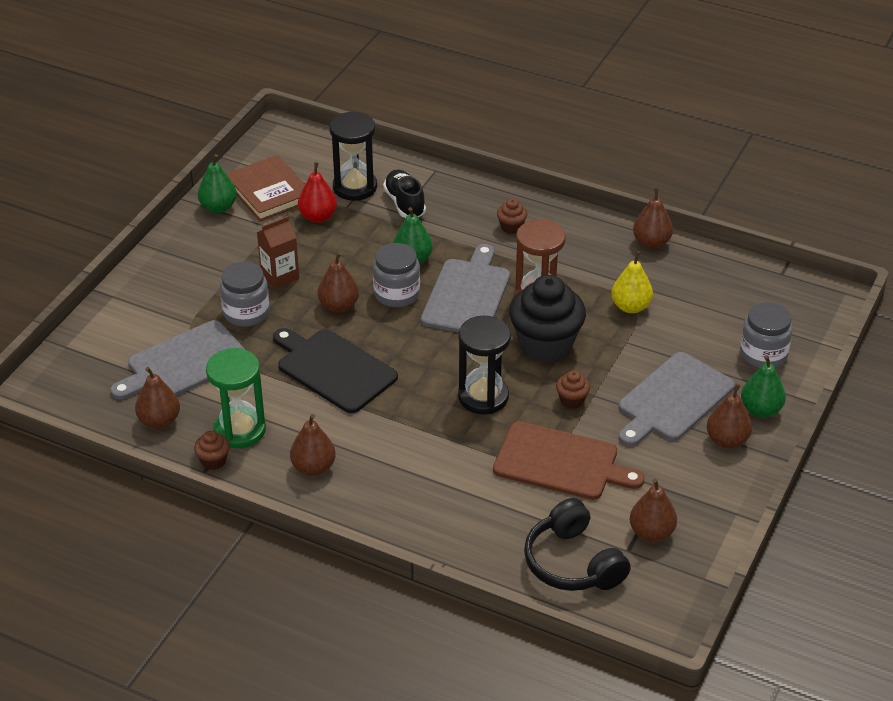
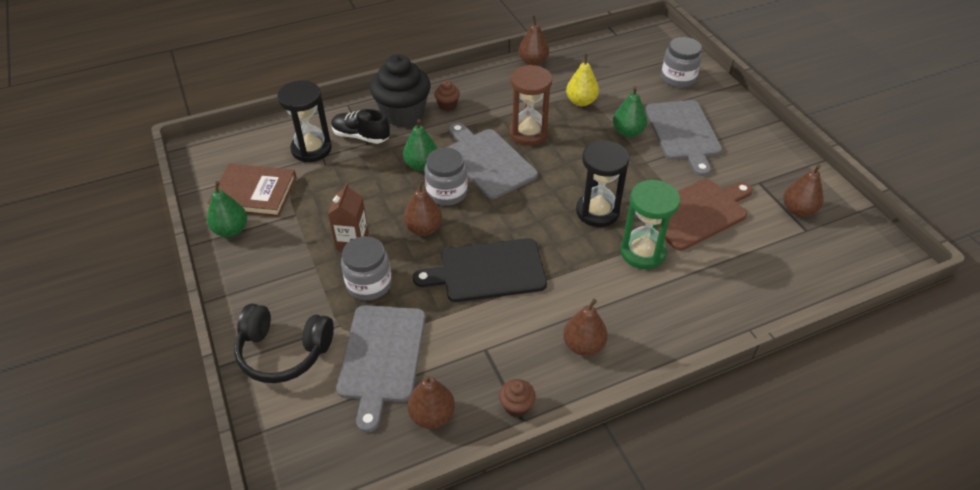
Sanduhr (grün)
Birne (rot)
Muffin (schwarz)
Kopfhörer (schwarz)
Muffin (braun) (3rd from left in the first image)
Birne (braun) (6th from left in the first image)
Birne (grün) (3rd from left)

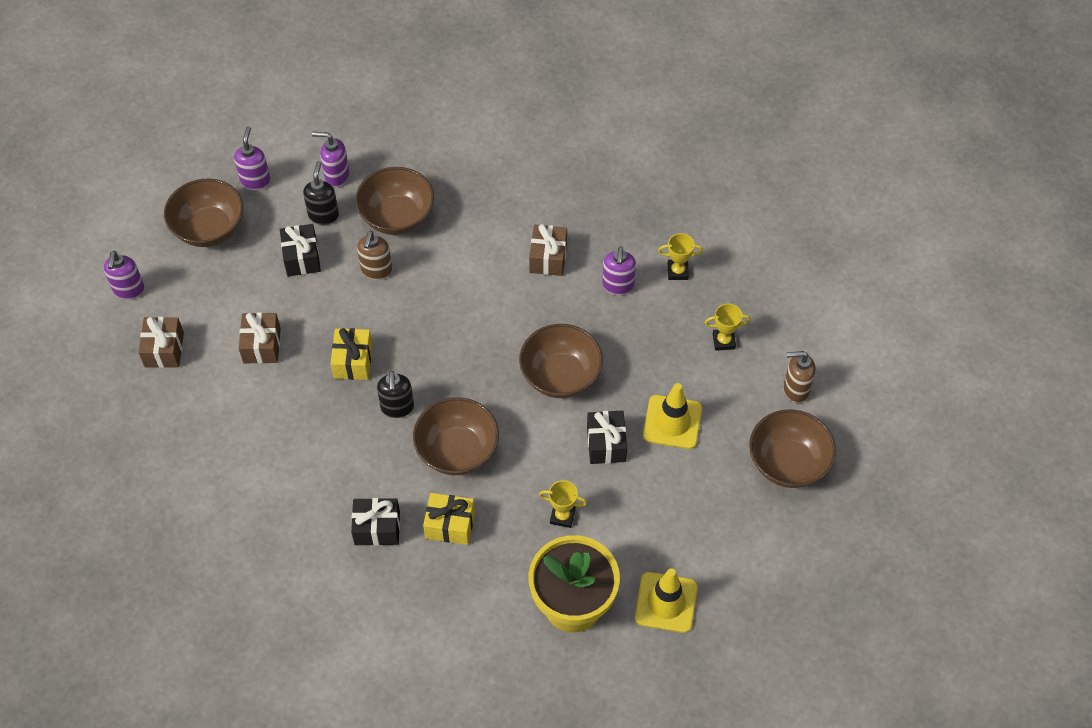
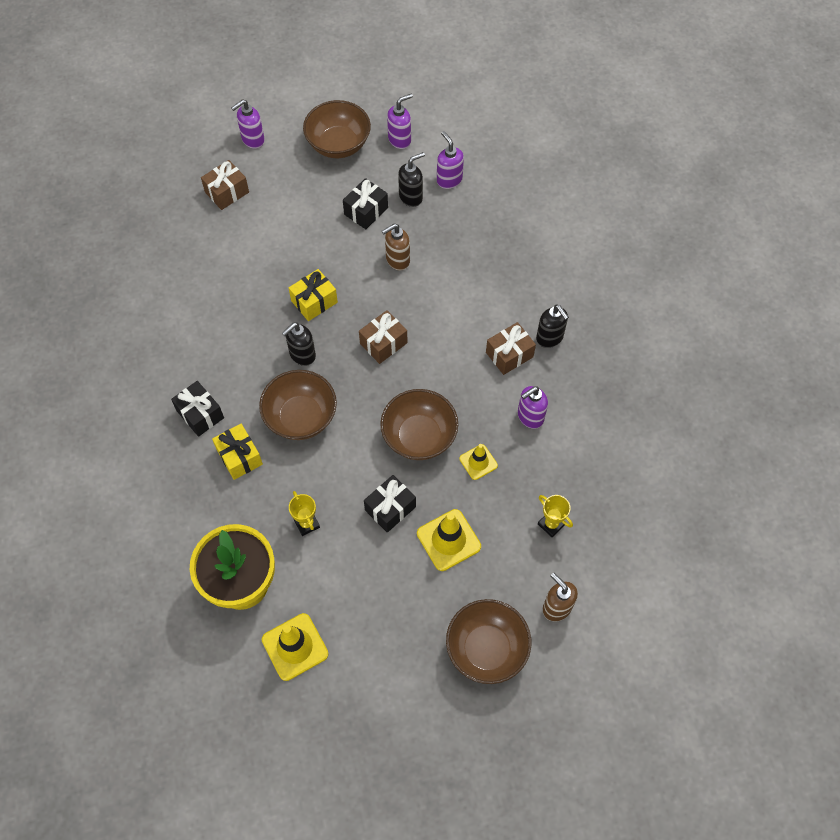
Geschenk (braun) (2nd from left)
Schüssel (braun) (2nd from left in the first image)
Pokal (gelb) (2nd from left in the first image)
Leitkegel (gelb) (3rd from left)
Seifenspender (schwarz) (3rd from left)

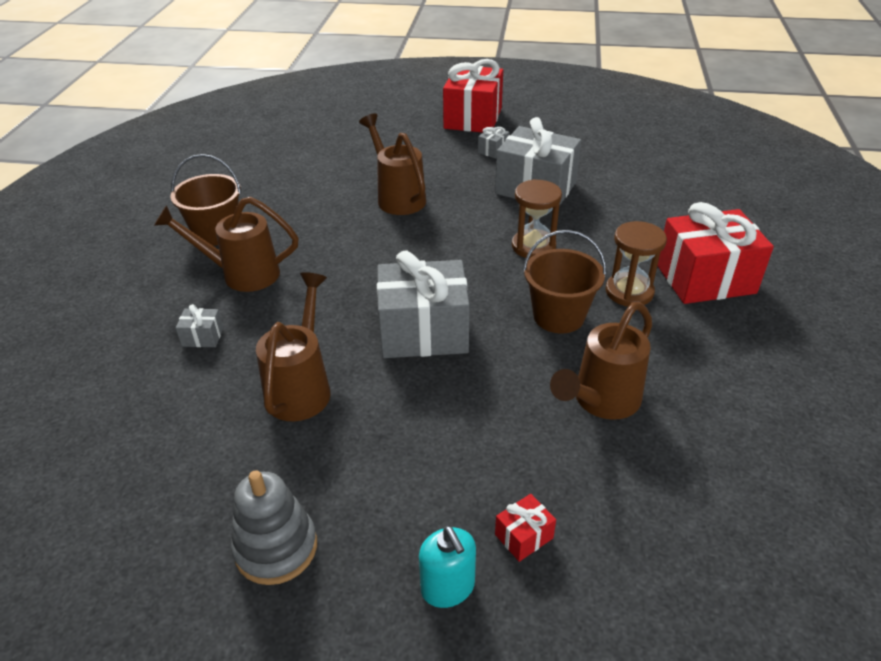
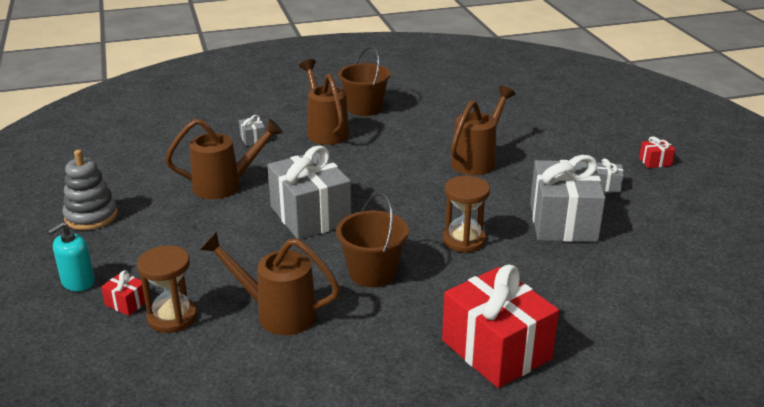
Geschenk (rot) (3rd from left)
Sanduhr (braun) (1st from left)

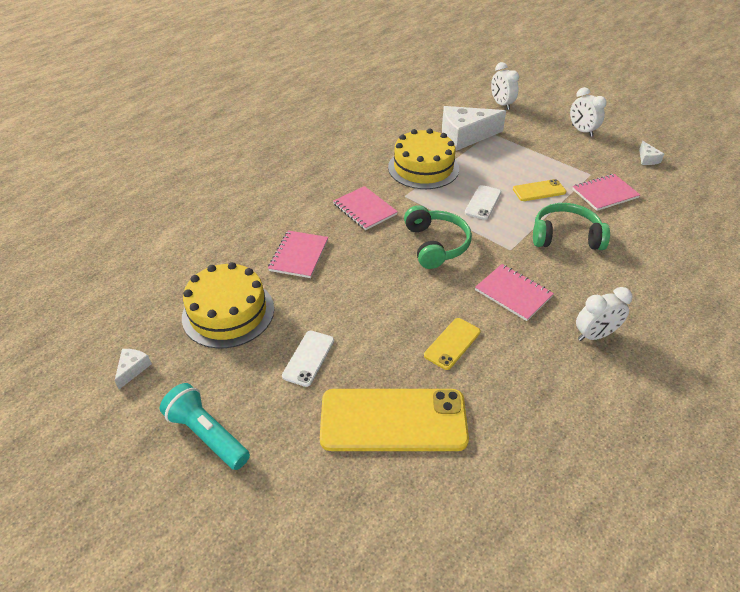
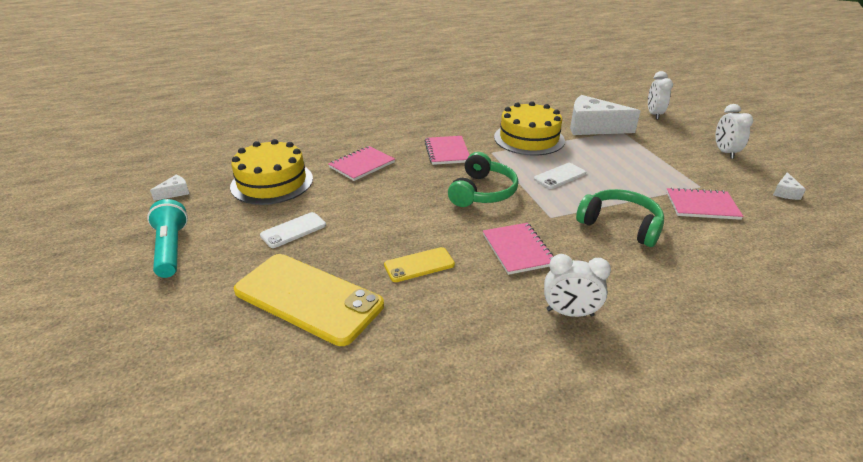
Handy (gelb) (3rd from left in the first image)

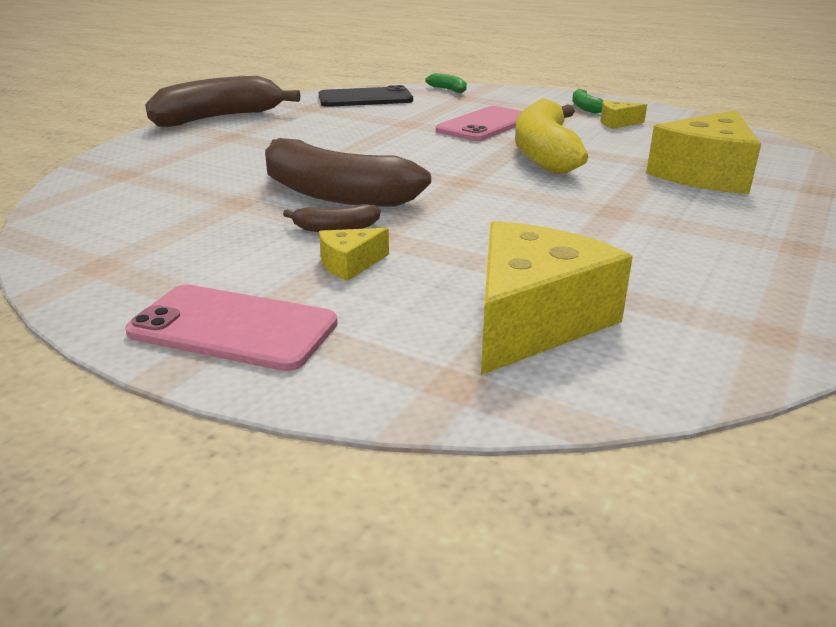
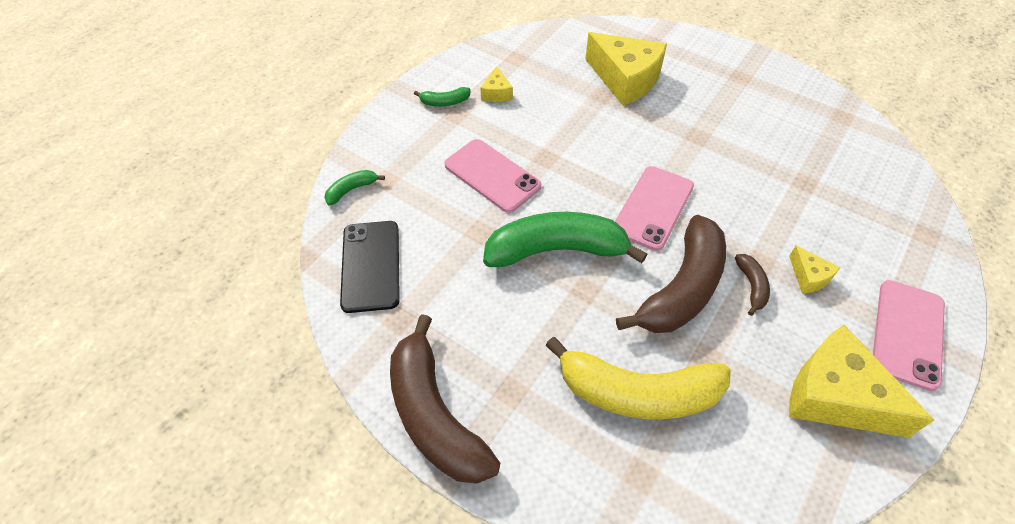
Käse (gelb) (4th from left)
Banane (gelb)
Banane (grün) (3rd from left)
Handy (rosa) (2nd from left)

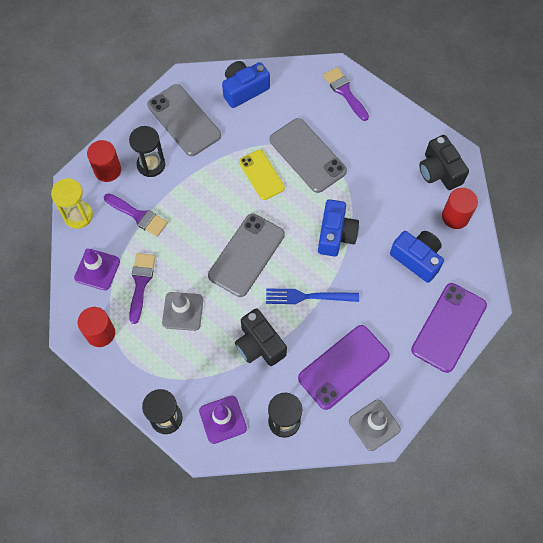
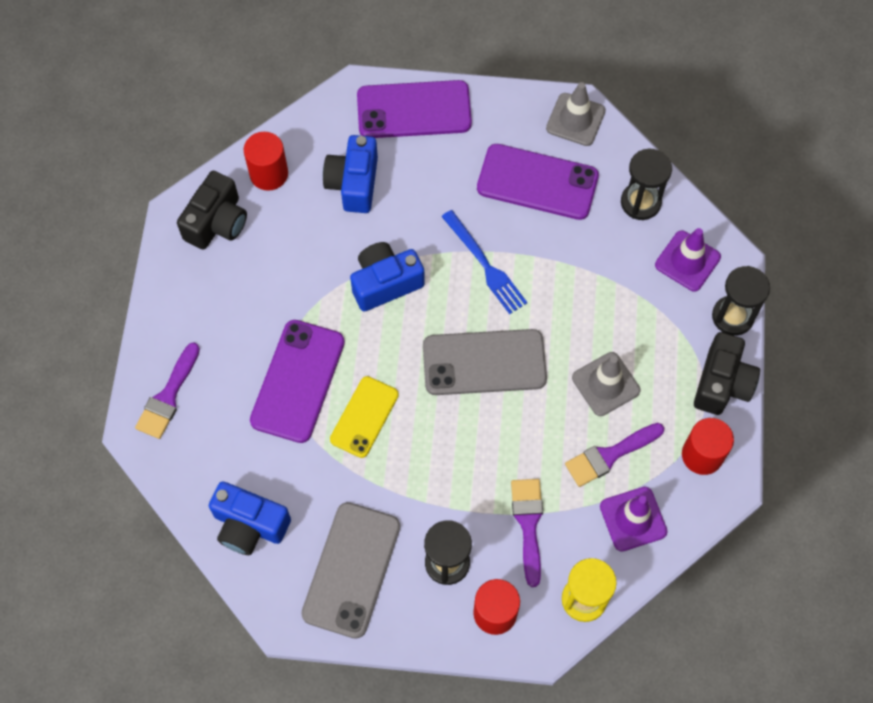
Kamera (schwarz) (2nd from left)
Handy (lila) (1st from left)

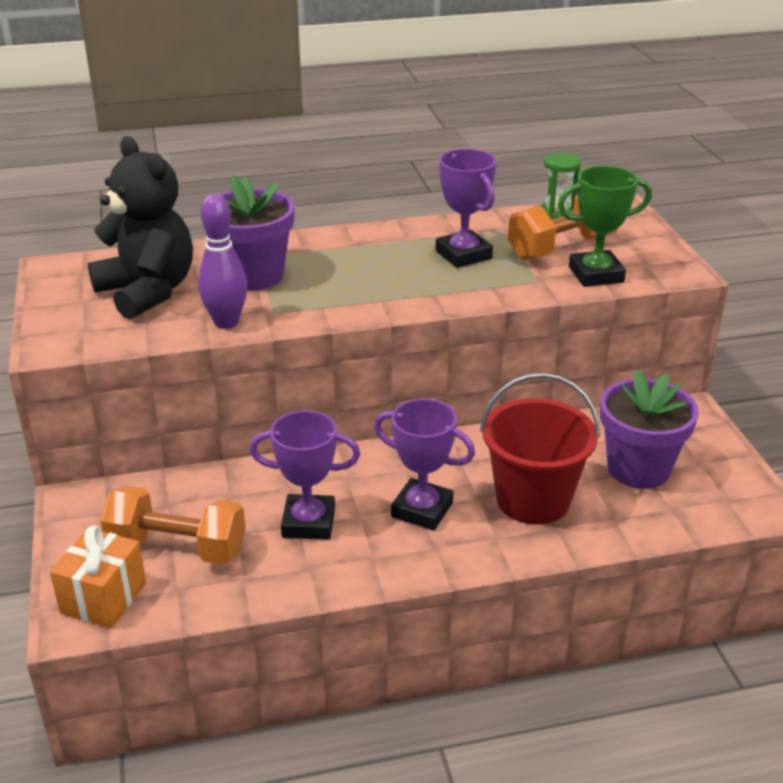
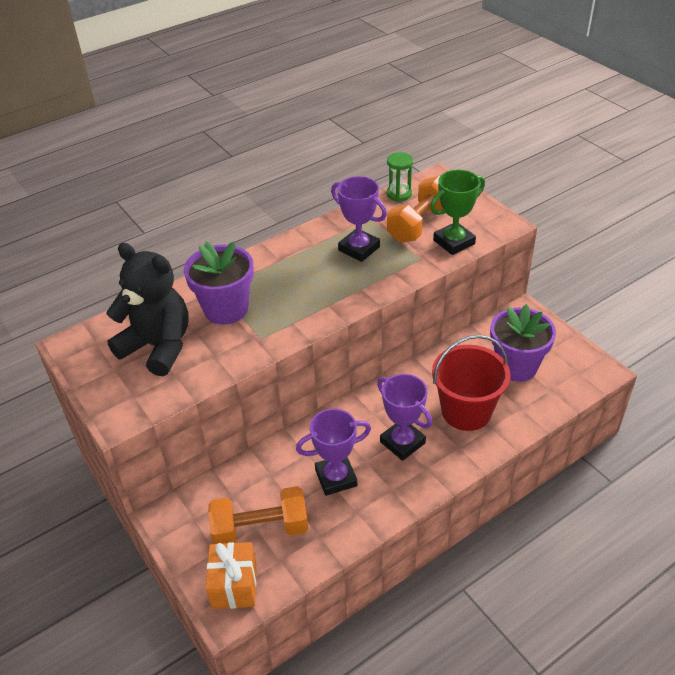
Bowlingkegel (lila)
Pokal (lila) (3rd from left)

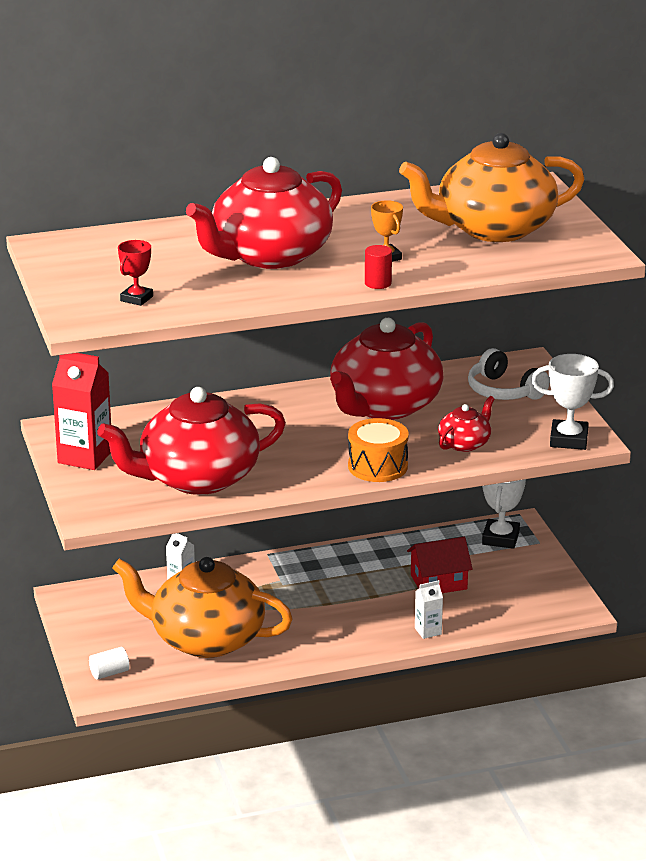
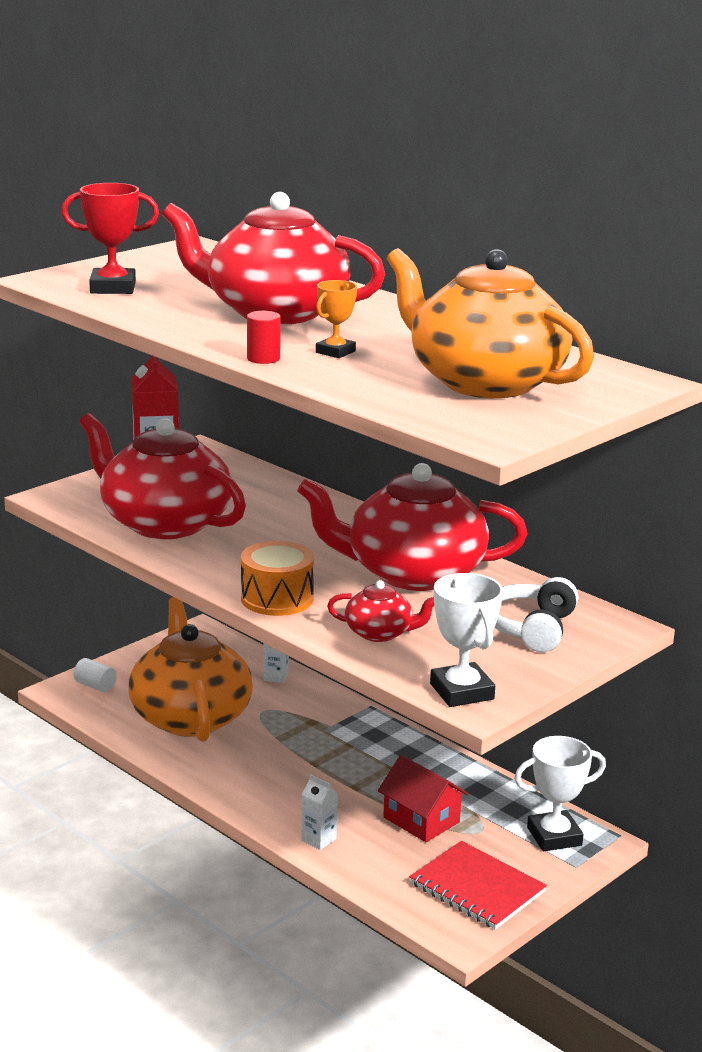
Pokal (rot)
Notizbuch (rot)

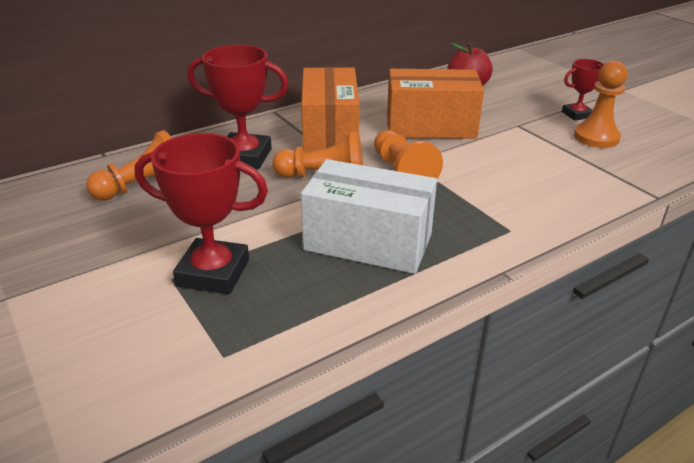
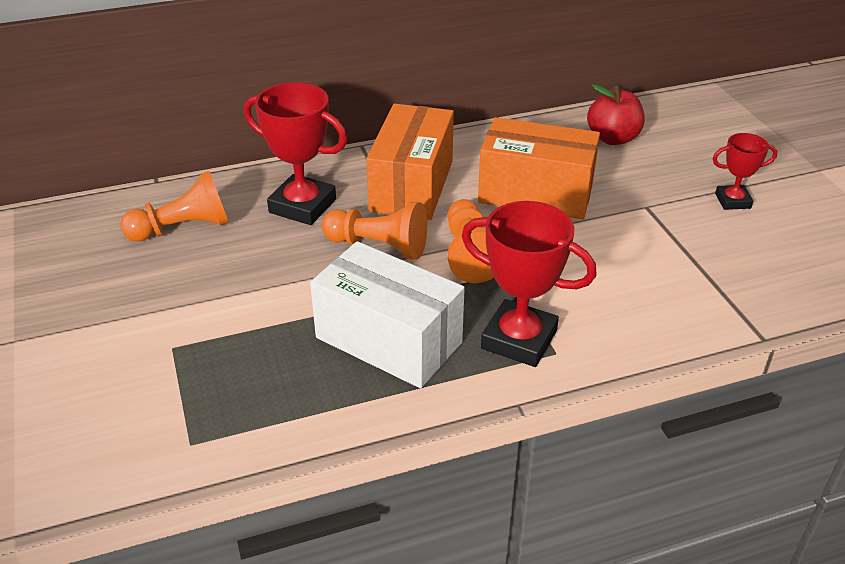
Pokal (rot) (2nd from left)
Bauer (orange) (4th from left in the first image)

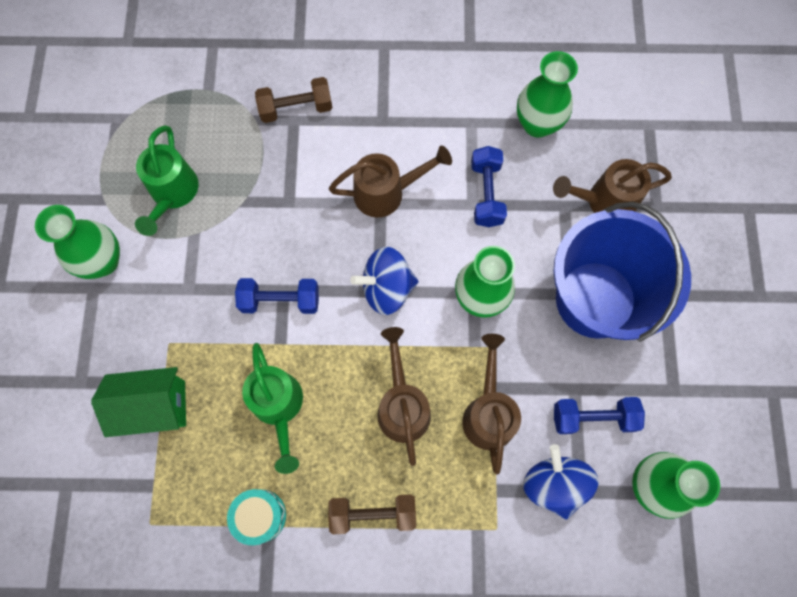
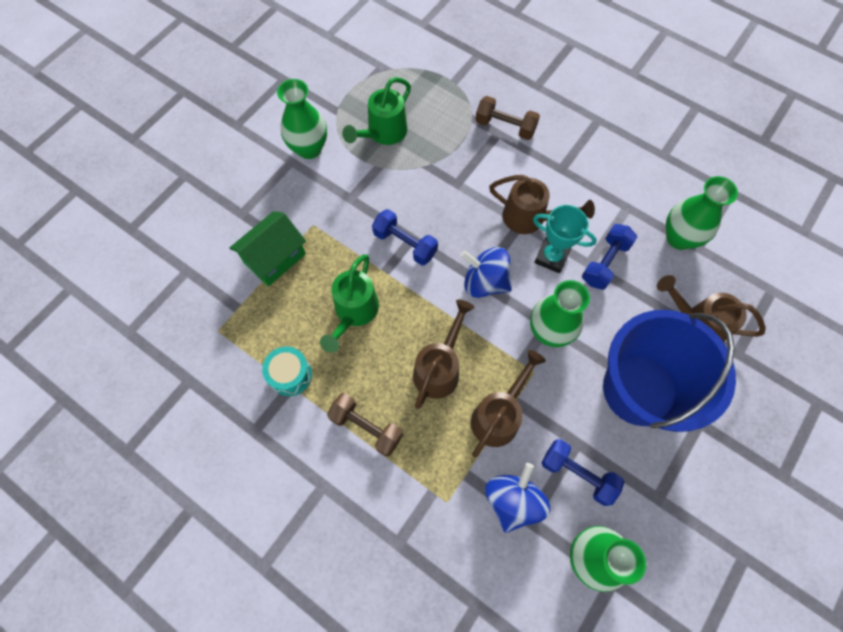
Haus (grün)
Pokal (türkis)

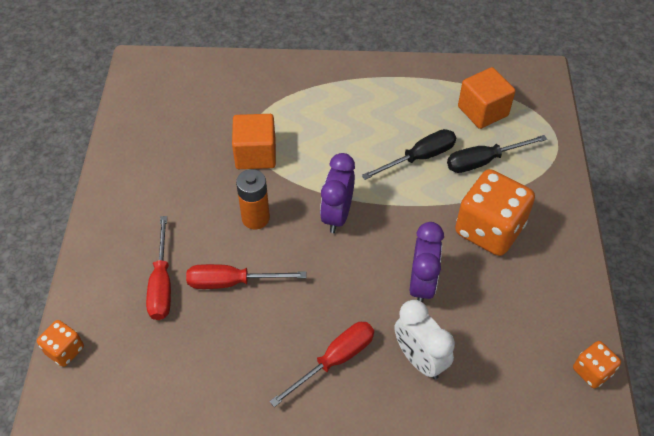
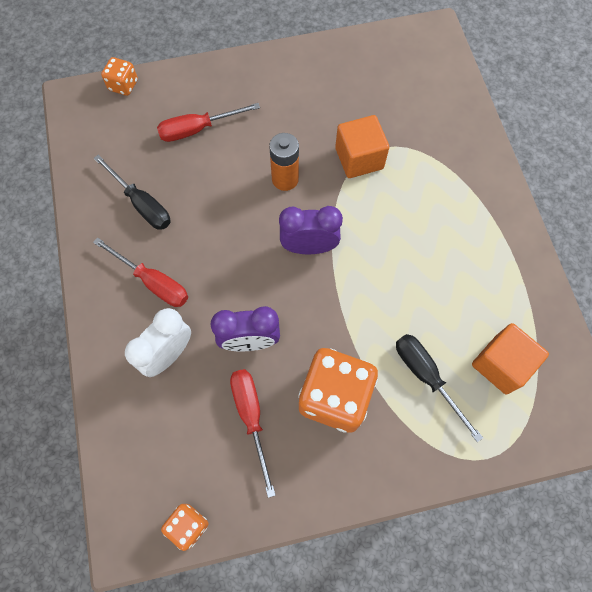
Schraubenzieher (rot) (3rd from left)
Schraubenzieher (schwarz) (1st from left)

